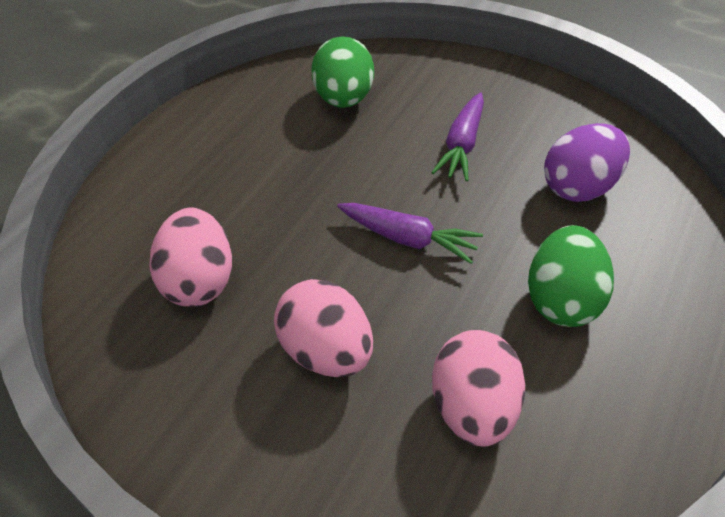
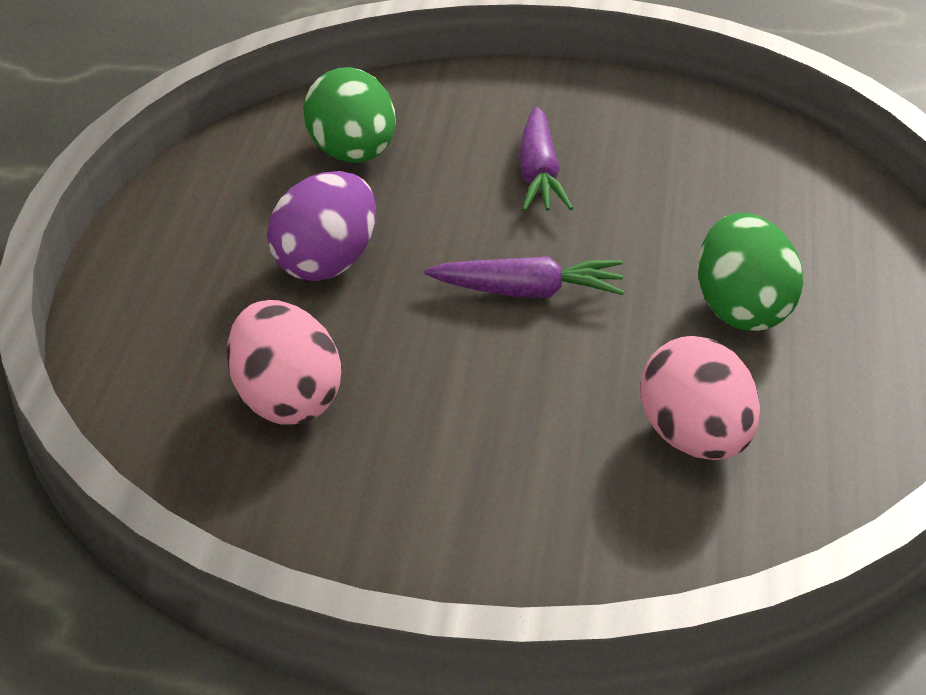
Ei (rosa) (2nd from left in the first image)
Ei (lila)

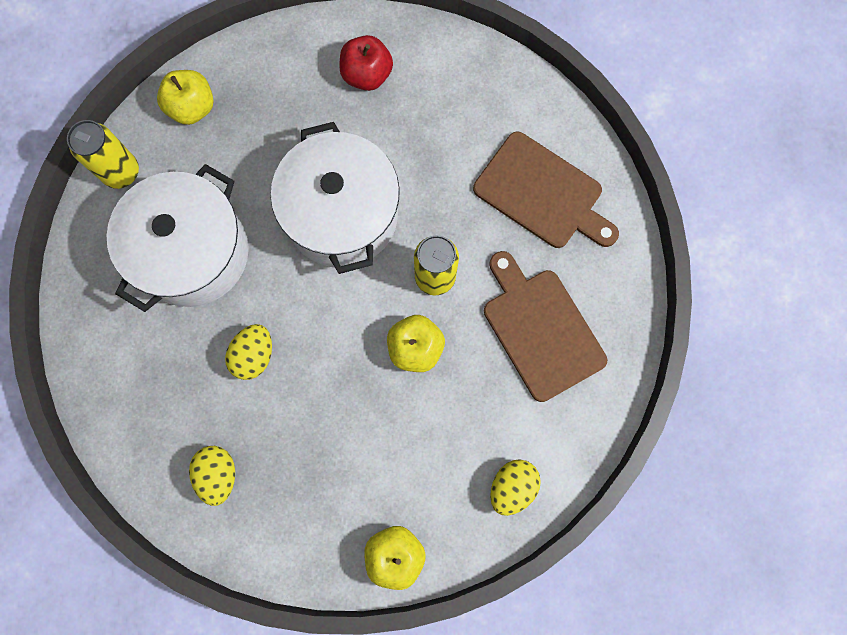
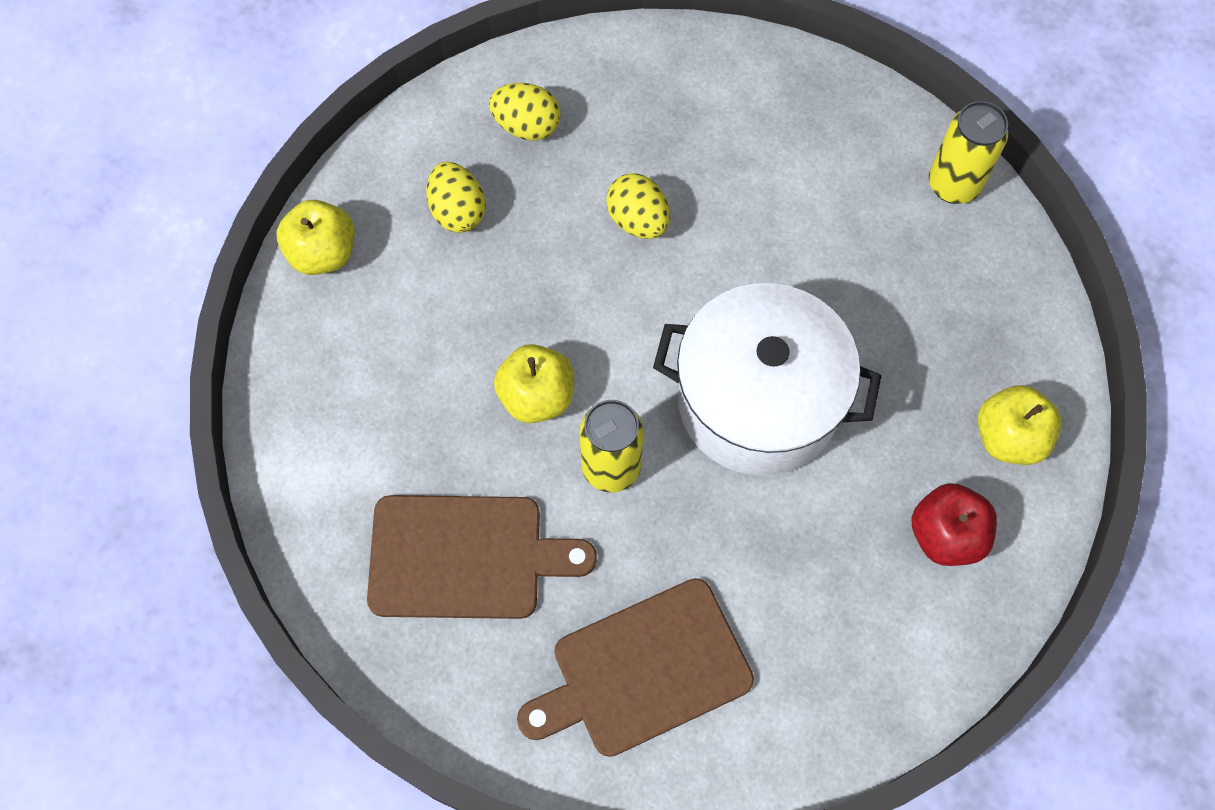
Kochtopf (weiß) (1st from left in the first image)
Apfel (gelb) (3rd from left)
Ei (gelb) (1st from left)

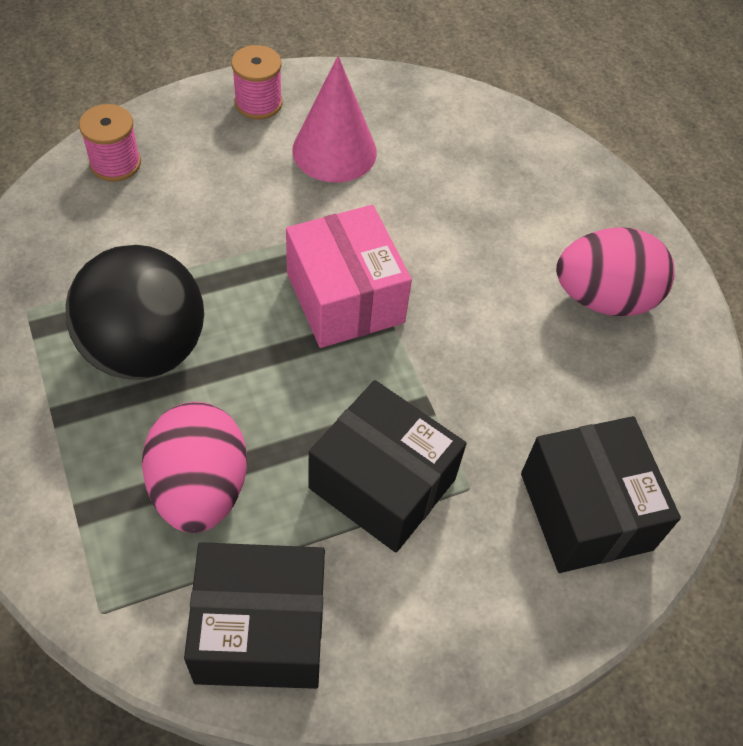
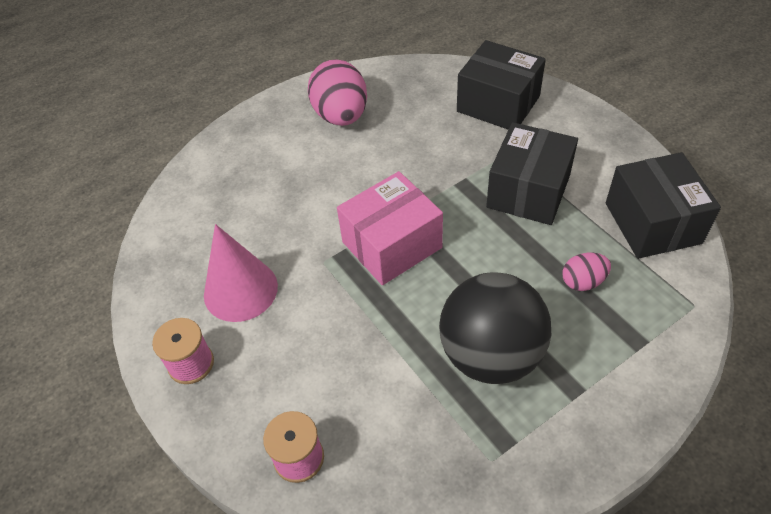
Ei (rosa) (2nd from left)
Schachtel (schwarz) (1st from left)

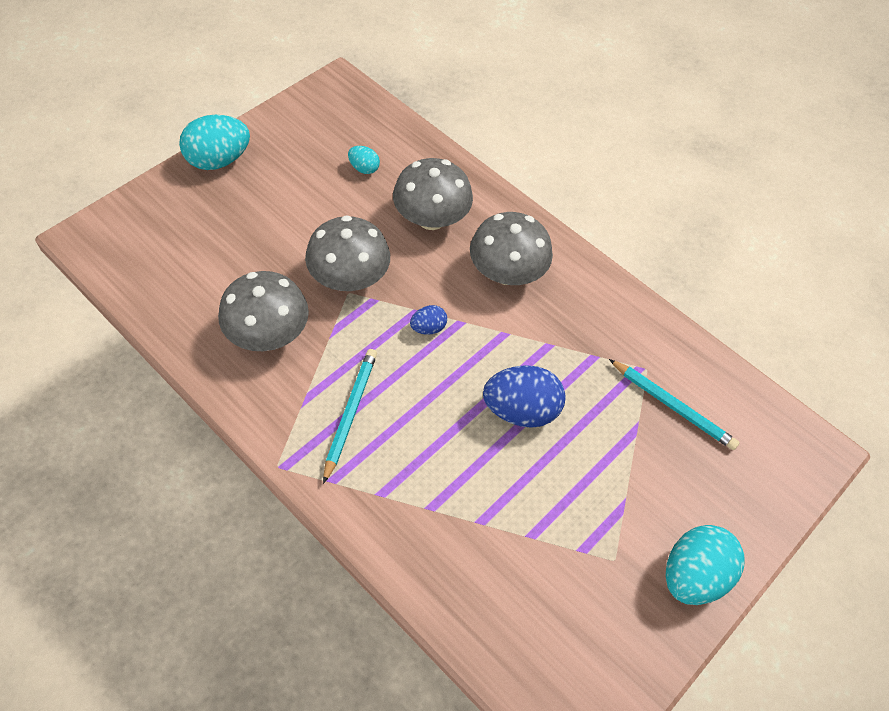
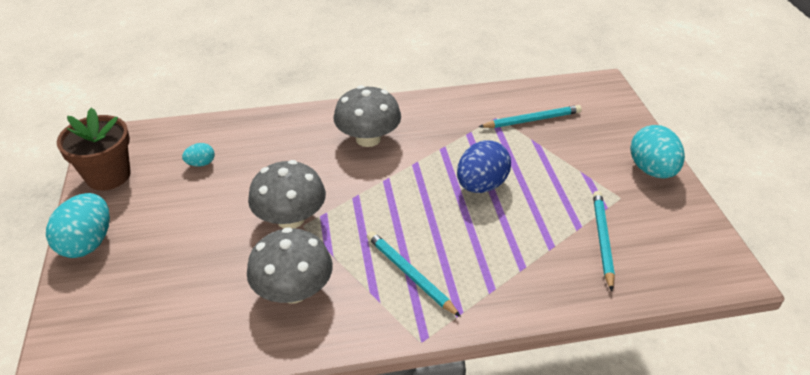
Pilz (grau) (3rd from left in the first image)
Ei (blau) (1st from left in the first image)
Blumentopf (braun)
Bleistift (türkis) (3rd from left)

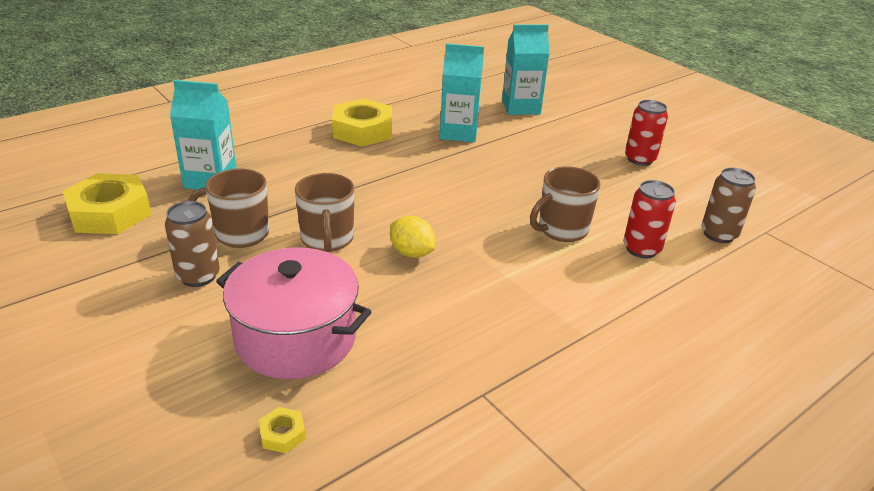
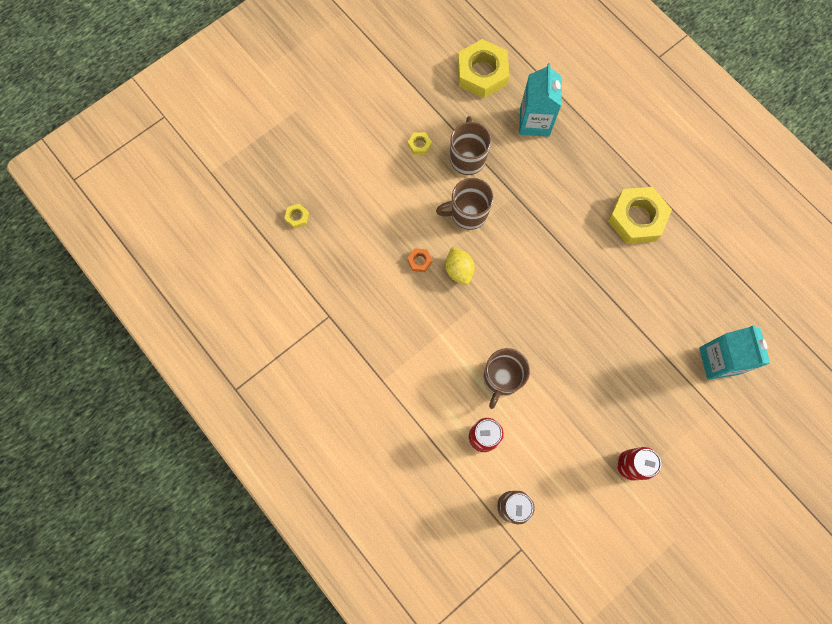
Sechskantmutter (gelb) (2nd from left)
Kochtopf (rosa)
Zitrone (gelb)
Getränkekarton (türkis) (2nd from left in the first image)
Tasse (braun) (3rd from left)
Sechskantmutter (orange)

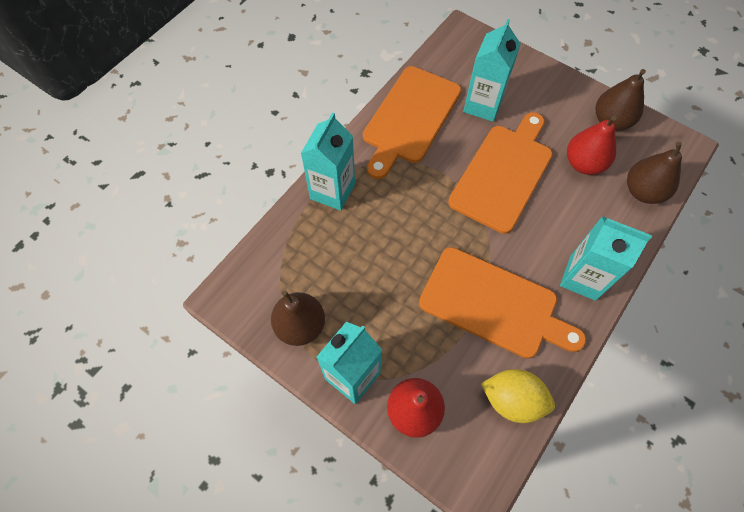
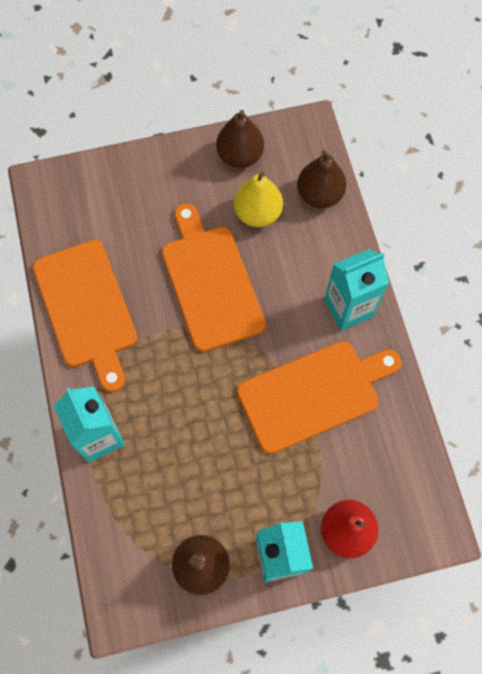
Getränkekarton (türkis) (3rd from left in the first image)
Zitrone (gelb)
Birne (gelb)

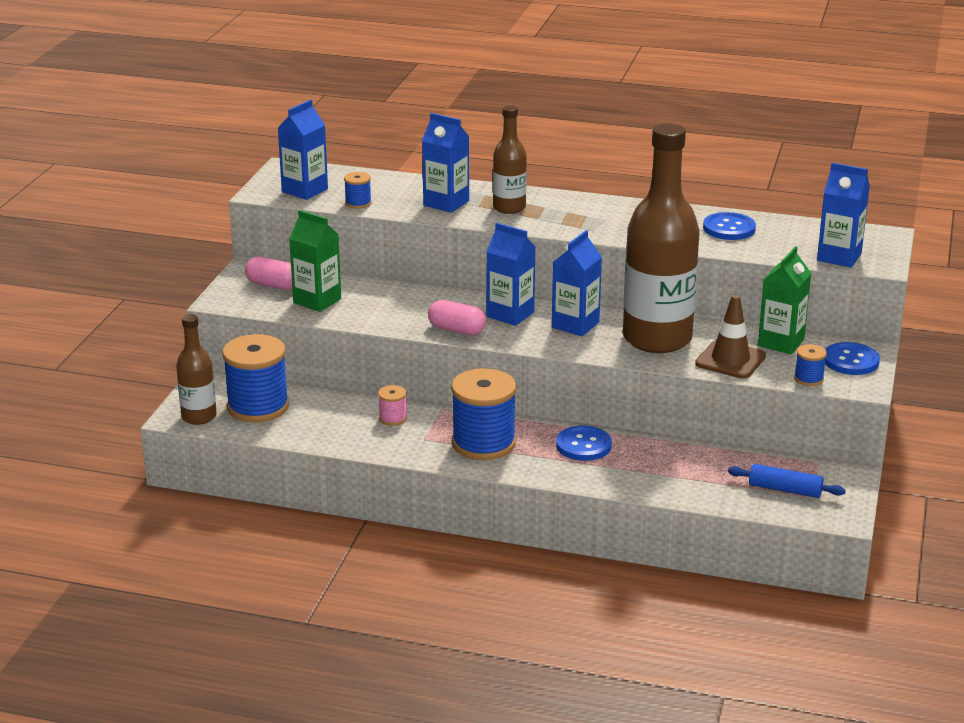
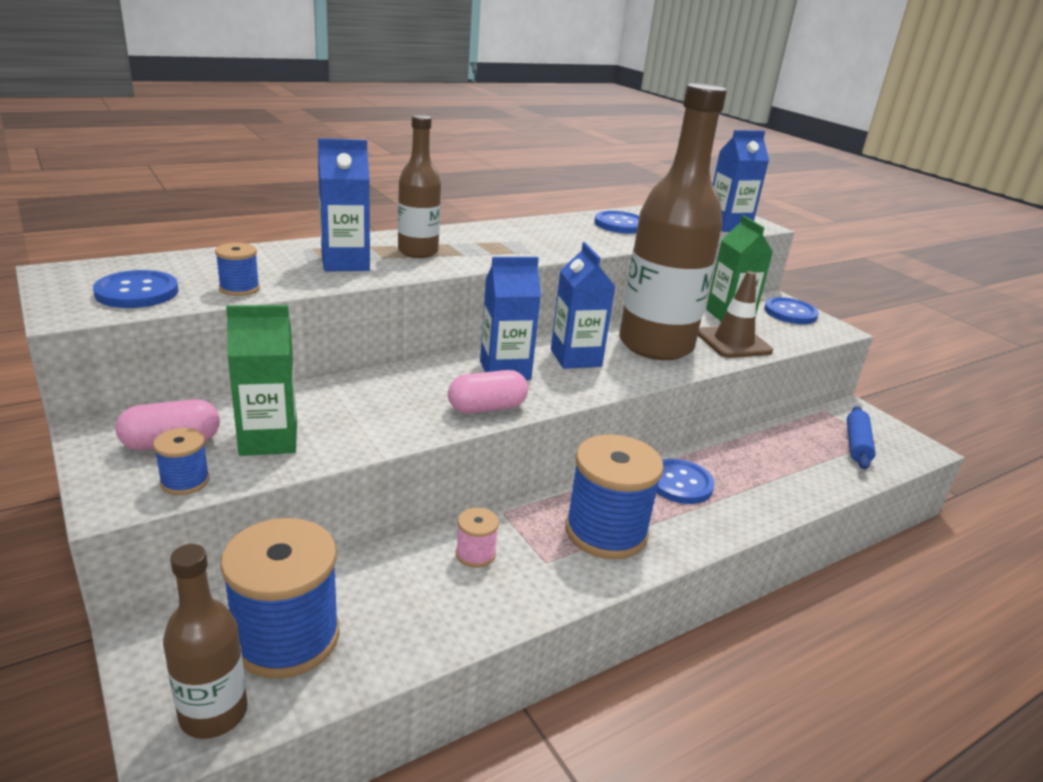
Knopf (blau) (1st from left)
Nudelholz (blau)
Garnrolle (blau) (1st from left)

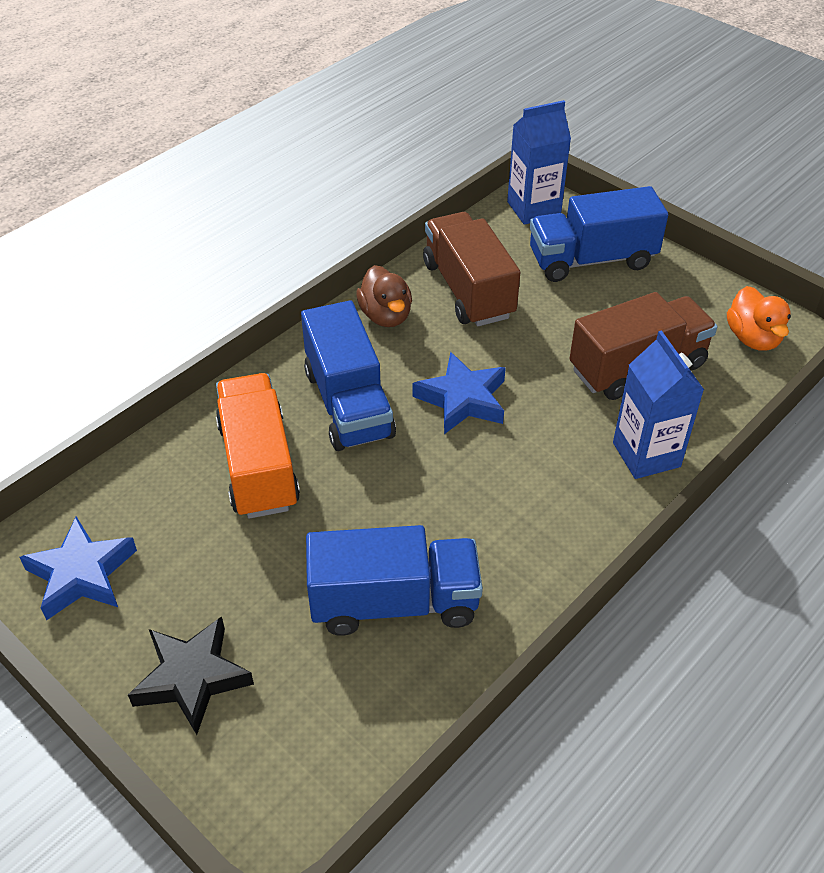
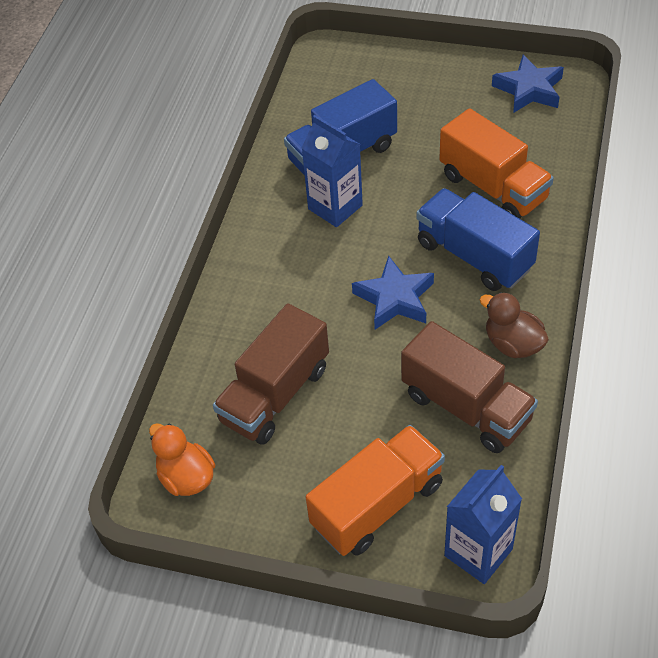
Stern (schwarz)
Lastwagen (orange) (1st from left)
Getränkekarton (blau) (1st from left)

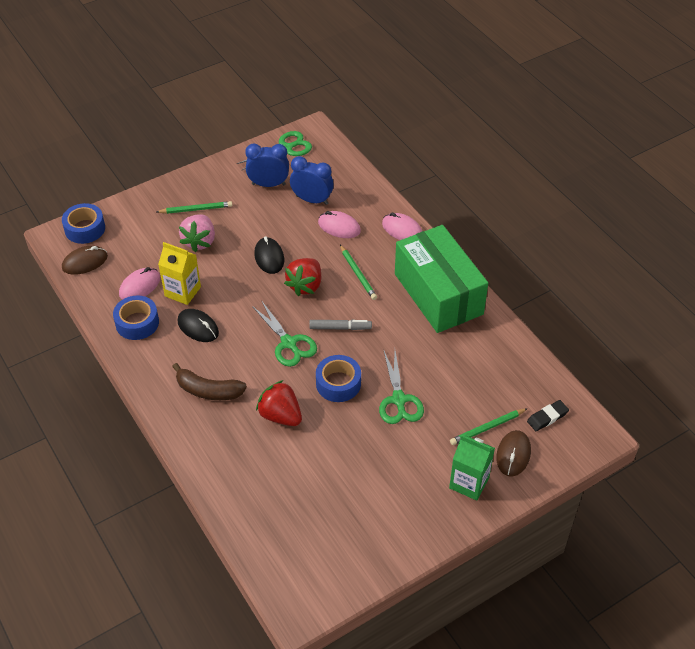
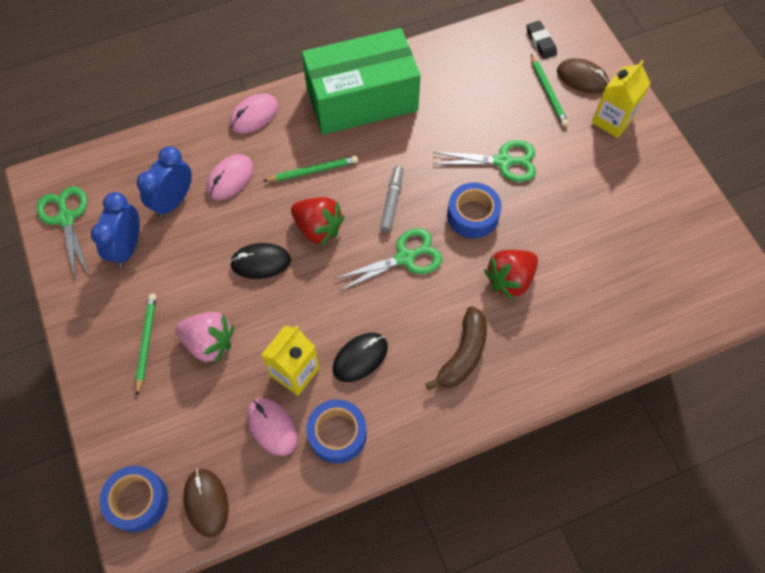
Getränkekarton (gelb) (2nd from left)

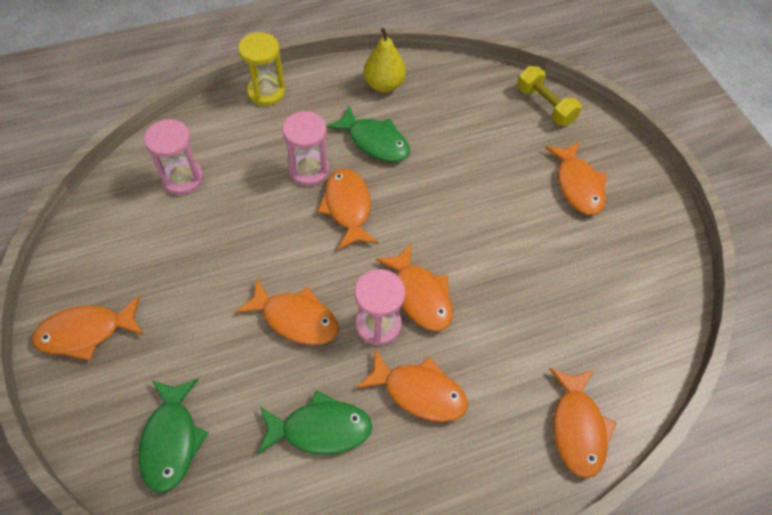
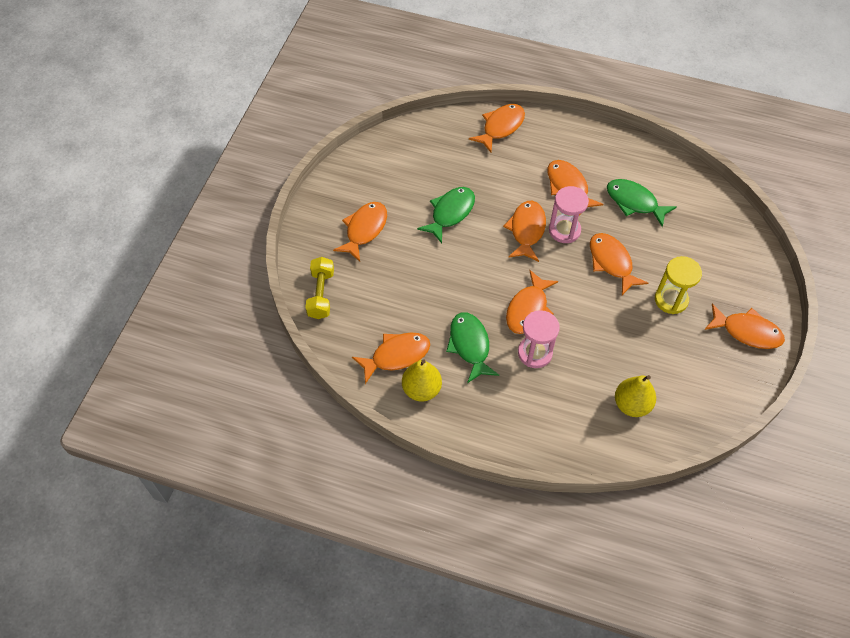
Fisch (grün) (1st from left)
Birne (gelb) (2nd from left)
Sanduhr (gelb)
Fisch (orange) (2nd from left)

